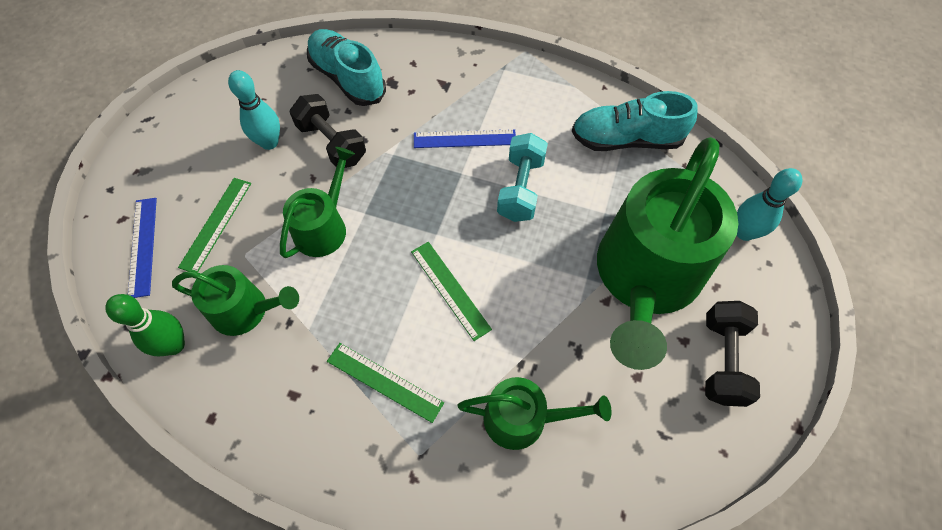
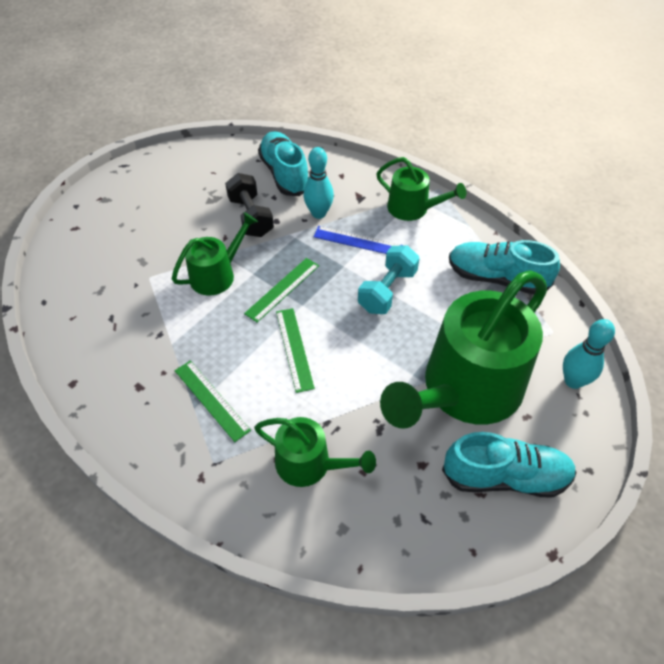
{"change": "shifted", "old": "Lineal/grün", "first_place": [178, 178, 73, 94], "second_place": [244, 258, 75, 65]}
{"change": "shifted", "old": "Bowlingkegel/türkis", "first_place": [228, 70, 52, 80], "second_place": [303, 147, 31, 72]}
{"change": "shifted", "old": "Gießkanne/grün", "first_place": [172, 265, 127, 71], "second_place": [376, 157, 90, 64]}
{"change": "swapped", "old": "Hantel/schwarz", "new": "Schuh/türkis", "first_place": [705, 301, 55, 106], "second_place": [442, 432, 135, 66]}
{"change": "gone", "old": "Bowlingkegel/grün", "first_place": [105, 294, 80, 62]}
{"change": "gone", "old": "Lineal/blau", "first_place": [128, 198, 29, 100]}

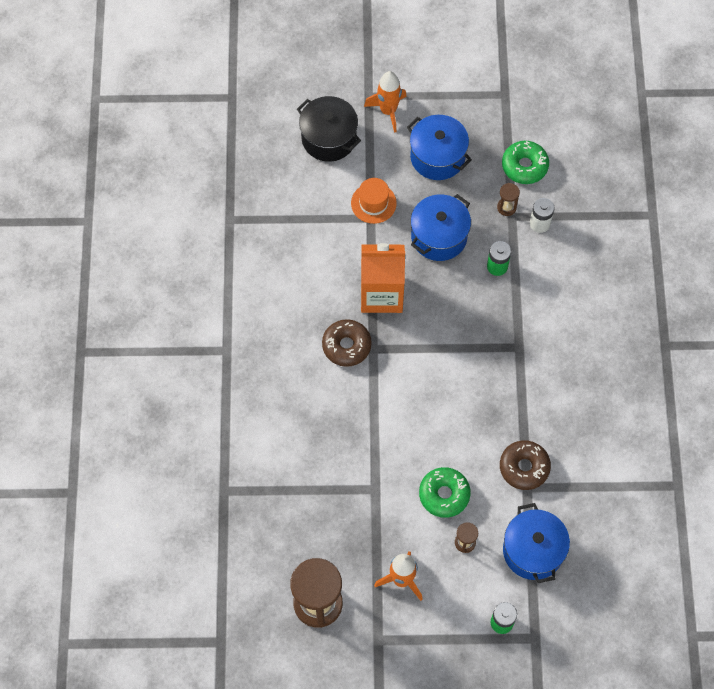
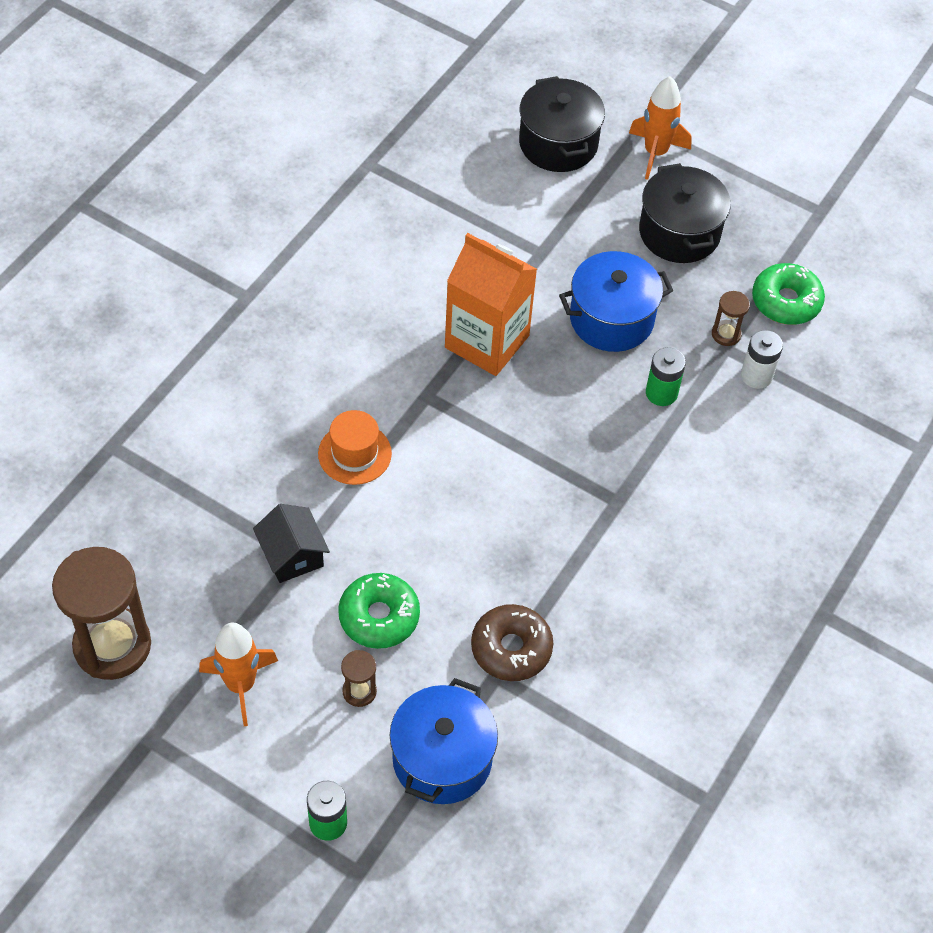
{"change": "new", "new": "Haus/schwarz", "second_place": [253, 504, 77, 79]}
{"change": "shifted", "old": "Hut/orange", "first_place": [351, 178, 46, 46], "second_place": [318, 410, 74, 75]}
{"change": "repainted", "old": "Kochtopf/blau", "new": "Kochtopf/schwarz", "first_place": [407, 115, 65, 65], "second_place": [639, 163, 92, 100]}
{"change": "gone", "old": "Donut/braun", "first_place": [322, 319, 50, 48]}

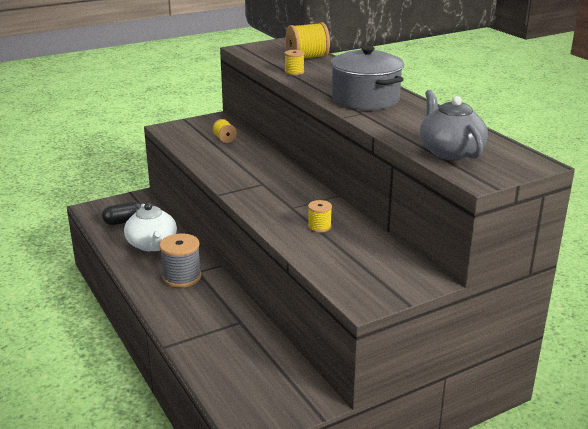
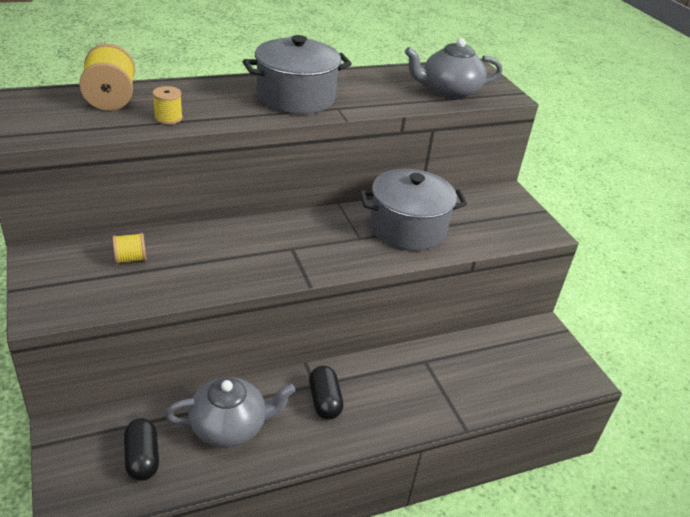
{"change": "repainted", "old": "Teekanne/weiß", "new": "Teekanne/grau", "first_place": [124, 203, 53, 48], "second_place": [165, 377, 131, 70]}
{"change": "swapped", "old": "Garnrolle/grau", "new": "Kapsel/schwarz", "first_place": [159, 233, 43, 55], "second_place": [309, 366, 35, 54]}
{"change": "swapped", "old": "Garnrolle/gelb", "new": "Kochtopf/grau", "first_place": [308, 200, 24, 32], "second_place": [360, 169, 107, 82]}

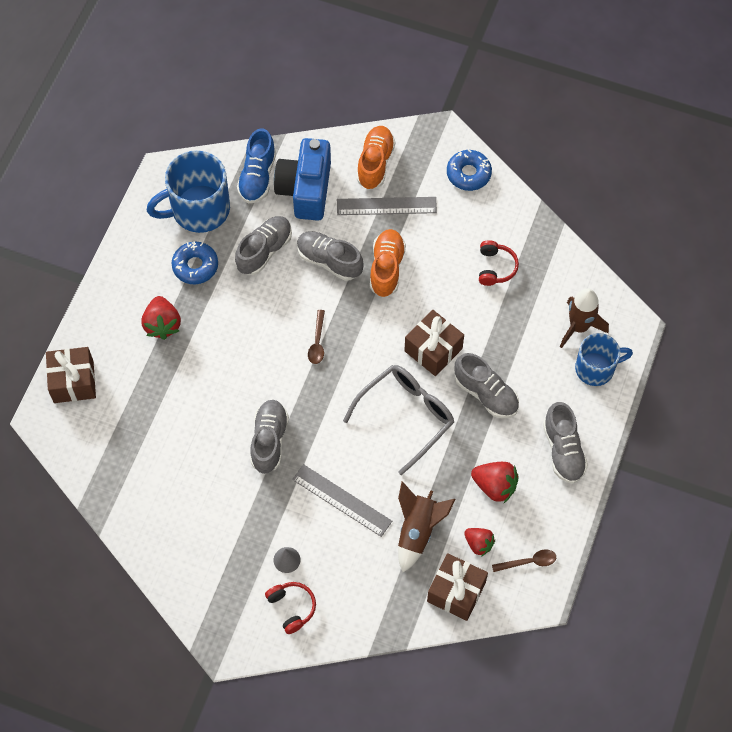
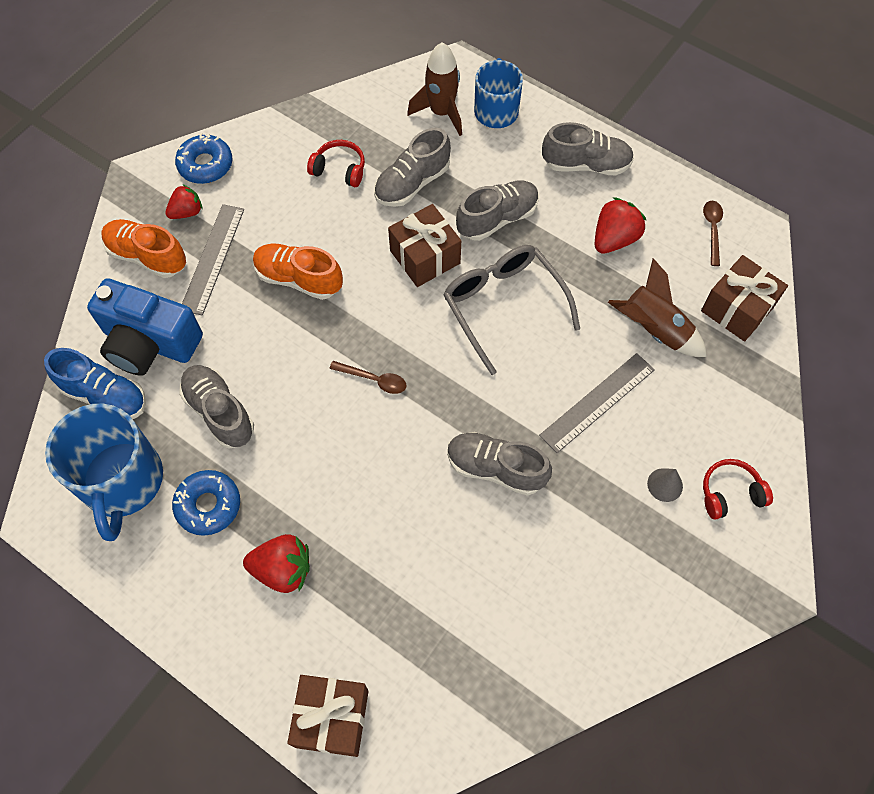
{"change": "shifted", "old": "Erdbeere/rot", "first_place": [464, 528, 31, 29], "second_place": [165, 184, 37, 35]}
{"change": "shifted", "old": "Schuh/grau", "first_place": [297, 231, 67, 50], "second_place": [374, 128, 77, 79]}

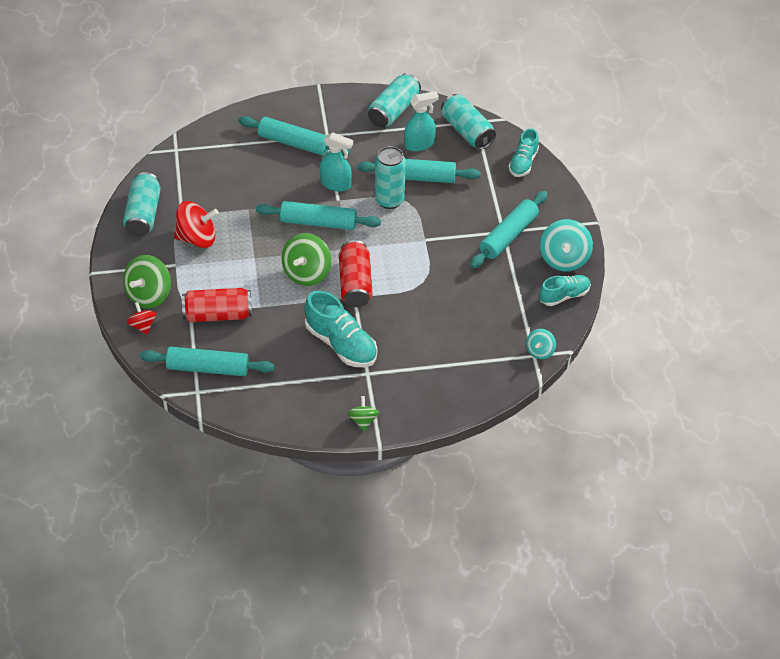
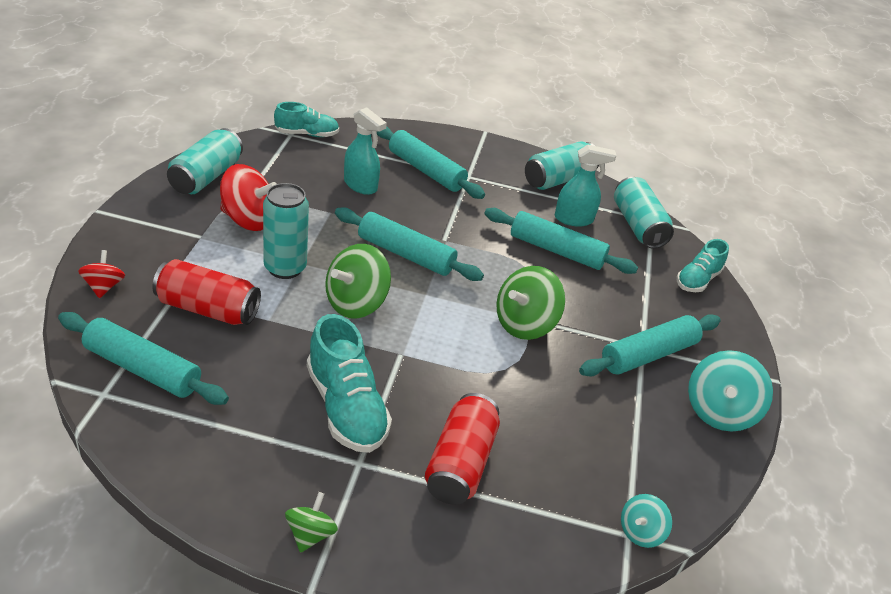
{"change": "shifted", "old": "Dose/türkis", "first_place": [375, 146, 31, 63], "second_place": [263, 183, 46, 96]}
{"change": "shifted", "old": "Schuh/türkis", "first_place": [539, 275, 52, 31], "second_place": [274, 102, 65, 35]}
{"change": "shifted", "old": "Sprühflasche/türkis", "first_place": [320, 132, 33, 59], "second_place": [344, 107, 43, 88]}
{"change": "shifted", "old": "Dose/rot", "first_place": [339, 240, 34, 67], "second_place": [425, 393, 75, 112]}
{"change": "shifted", "old": "Kreisel/grün", "first_place": [123, 255, 48, 54], "second_place": [496, 266, 69, 74]}

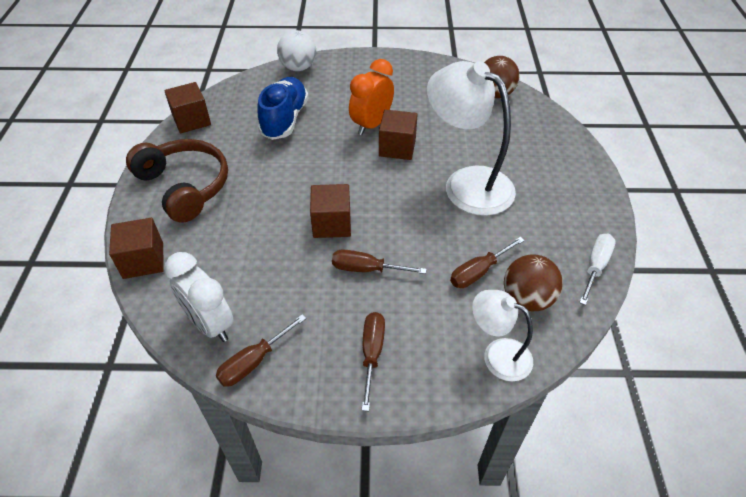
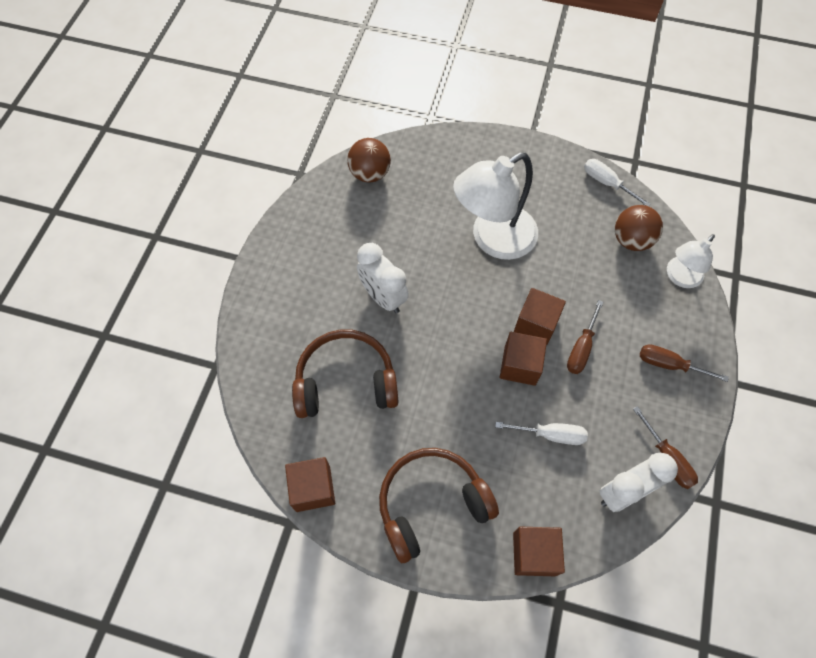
{"change": "swapped", "old": "Schuh/blau", "new": "Kopfhörer/braun", "first_place": [257, 77, 51, 63], "second_place": [292, 329, 107, 89]}
{"change": "repainted", "old": "Wecker/orange", "new": "Wecker/weiß", "first_place": [349, 59, 45, 76], "second_place": [357, 243, 52, 70]}
{"change": "new", "new": "Schraubenzieher/weiß", "second_place": [495, 422, 93, 23]}
{"change": "shifted", "old": "Kubus/braun", "first_place": [379, 110, 39, 50], "second_place": [514, 288, 52, 57]}
{"change": "gone", "old": "Ball/weiß", "first_place": [277, 30, 39, 41]}
{"change": "gone", "old": "Schraubenzieher/braun", "first_place": [450, 237, 75, 51]}

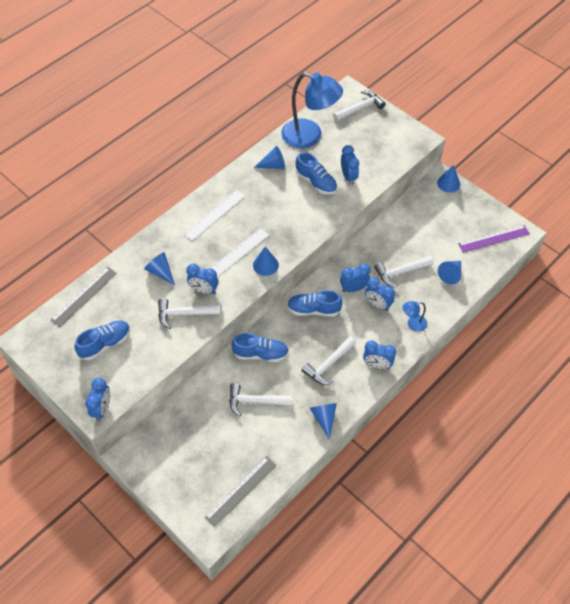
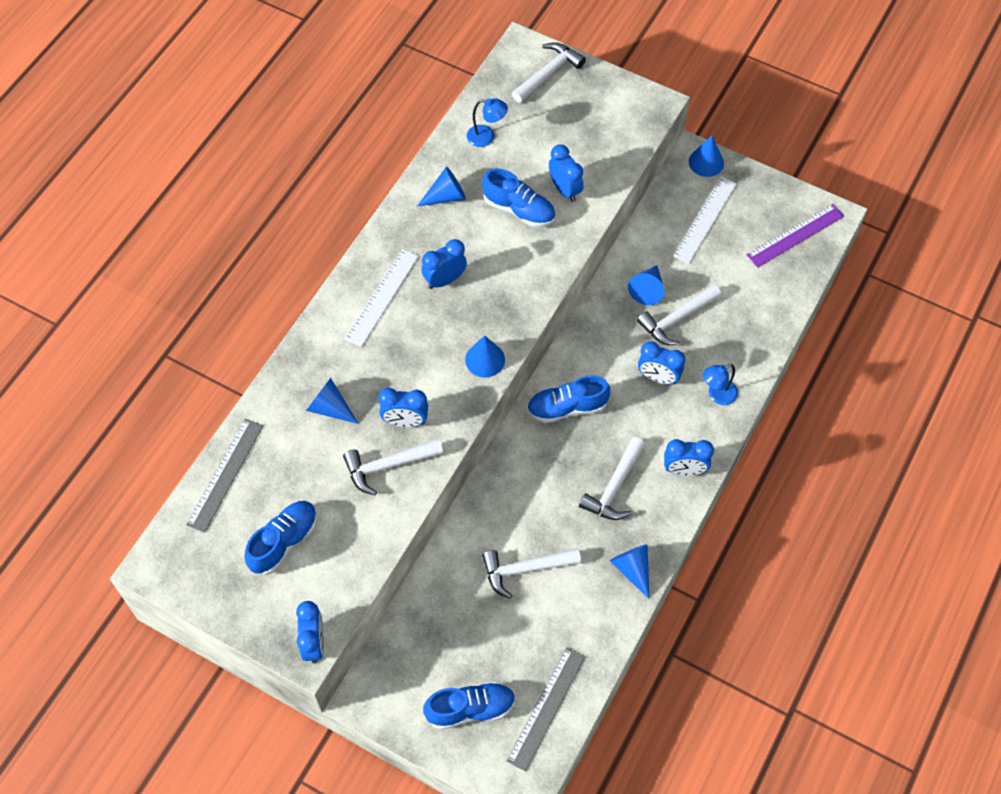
{"change": "shifted", "old": "Wecker/blau", "first_place": [340, 264, 30, 28], "second_place": [421, 239, 46, 50]}
{"change": "shifted", "old": "Schuh/blau", "first_place": [231, 333, 58, 29], "second_place": [423, 681, 93, 49]}
{"change": "scaled", "old": "Lampe/blau", "first_place": [281, 72, 62, 76], "second_place": [467, 98, 41, 49], "factor": 0.44}
{"change": "shifted", "old": "Kegel/blau", "first_place": [438, 261, 23, 23], "second_place": [628, 265, 37, 40]}
{"change": "shifted", "old": "Lineal/weiß", "first_place": [211, 228, 58, 49], "second_place": [673, 177, 64, 86]}

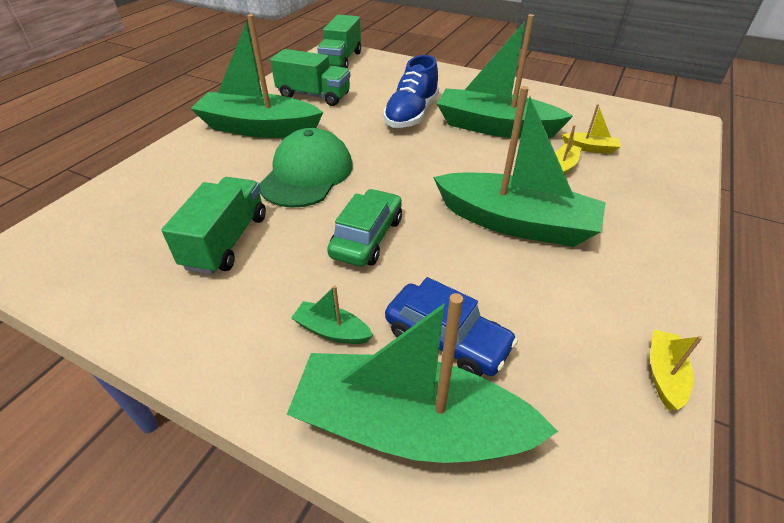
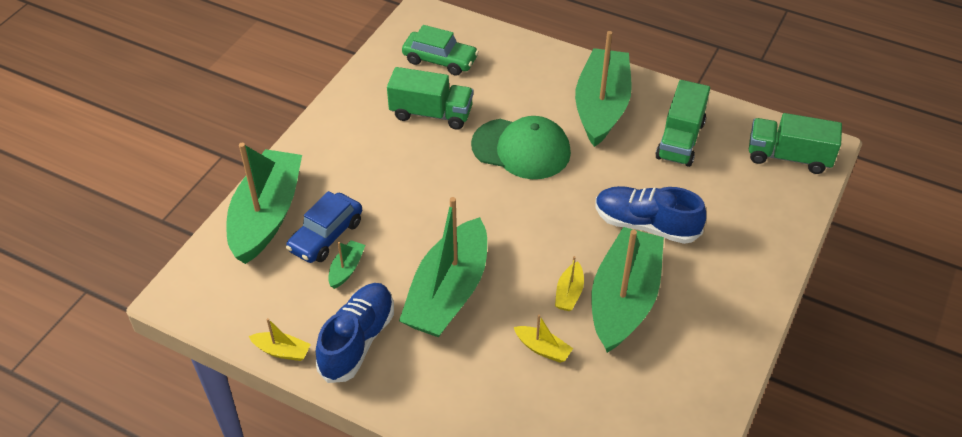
{"change": "new", "new": "Schuh/blau", "second_place": [316, 283, 78, 100]}
{"change": "shifted", "old": "Boot/grün", "first_place": [291, 285, 82, 59], "second_place": [328, 240, 37, 49]}
{"change": "shifted", "old": "Auto/grün", "first_place": [327, 189, 75, 78], "second_place": [402, 25, 77, 51]}
{"change": "shifted", "old": "Boot/gelb", "first_place": [562, 104, 59, 50], "second_place": [555, 256, 29, 55]}

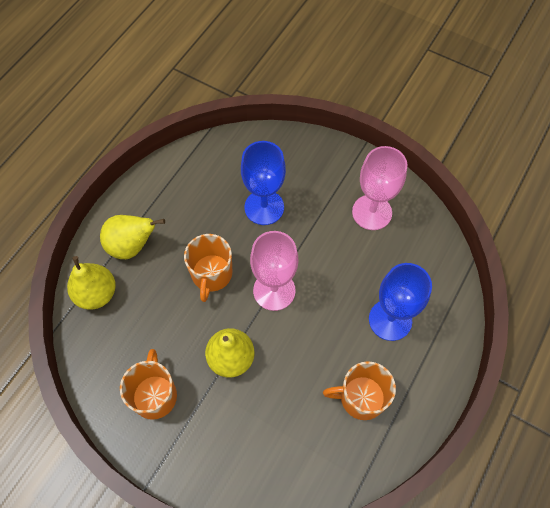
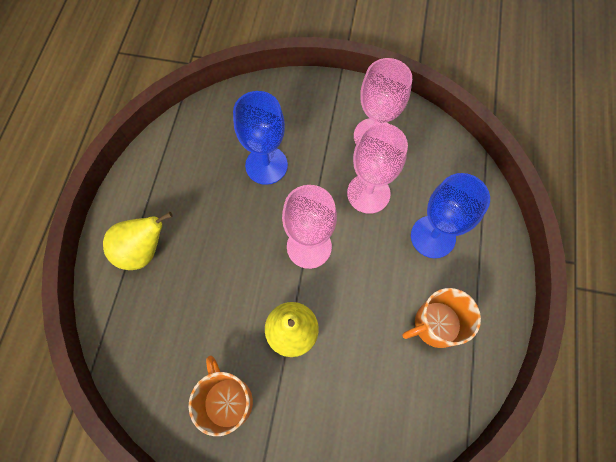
{"change": "new", "new": "Kelch/rosa", "second_place": [347, 123, 61, 91]}
{"change": "gone", "old": "Birne/gelb", "first_place": [67, 256, 49, 54]}
{"change": "gone", "old": "Tasse/orange", "first_place": [184, 234, 48, 68]}

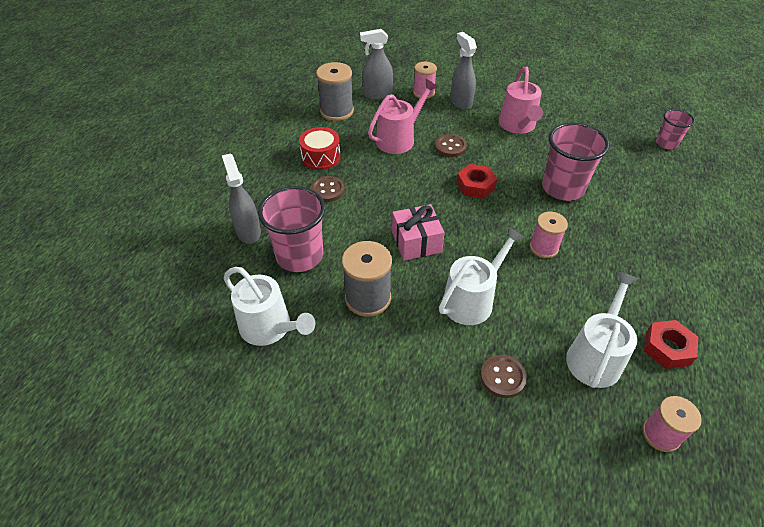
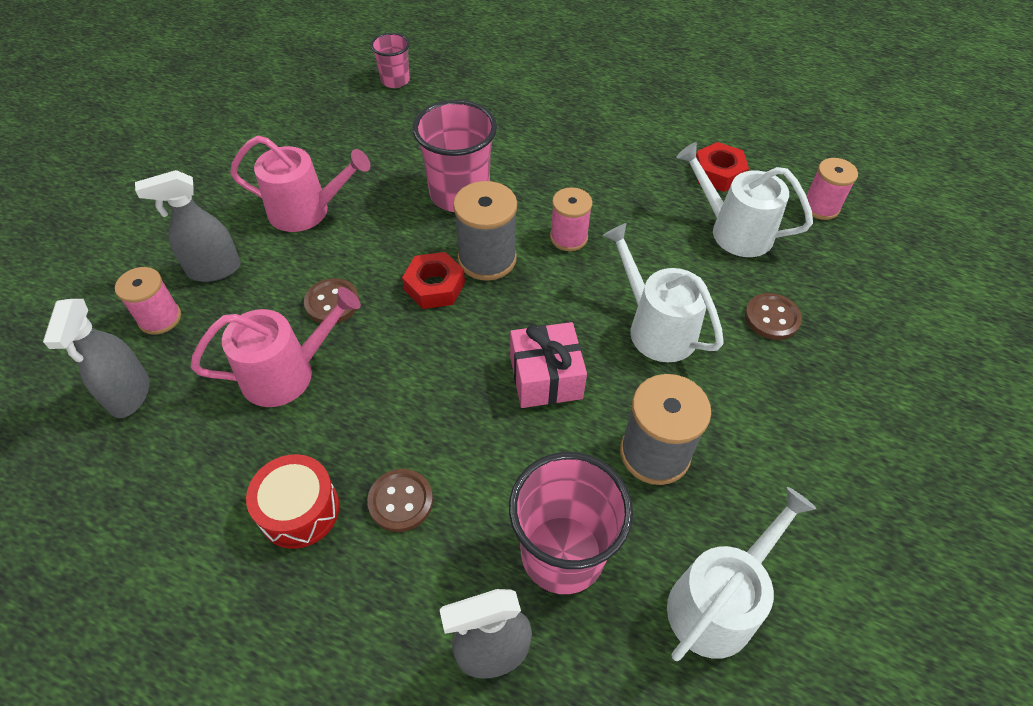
{"change": "rotated", "old": "Gießkanne/rosa", "first_place": [368, 79, 70, 75], "second_place": [191, 287, 170, 120], "degrees": 105}
{"change": "shifted", "old": "Garnrolle/grau", "first_place": [316, 62, 38, 59], "second_place": [453, 181, 64, 100]}

